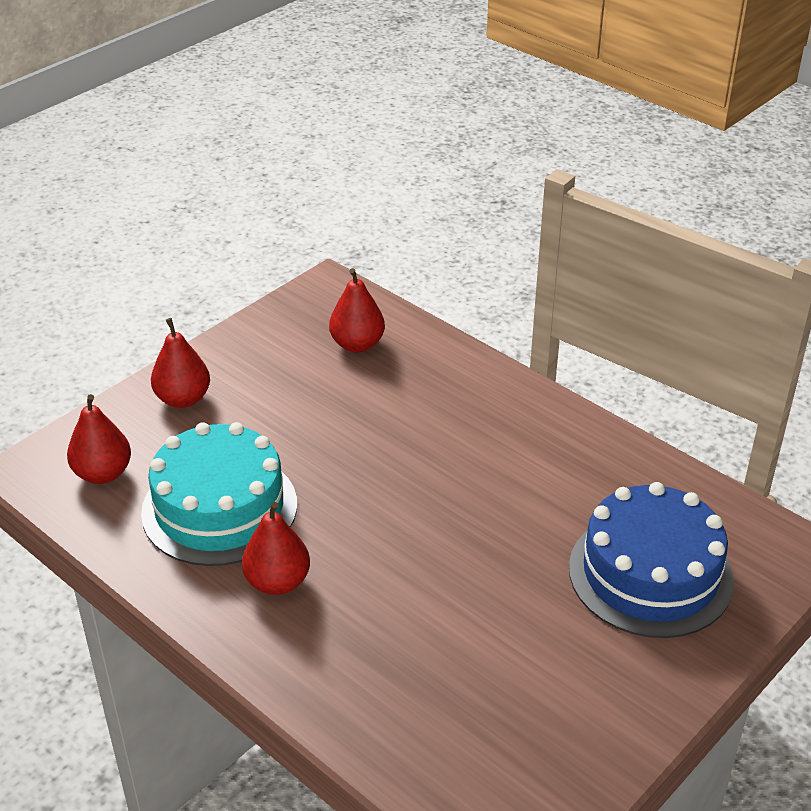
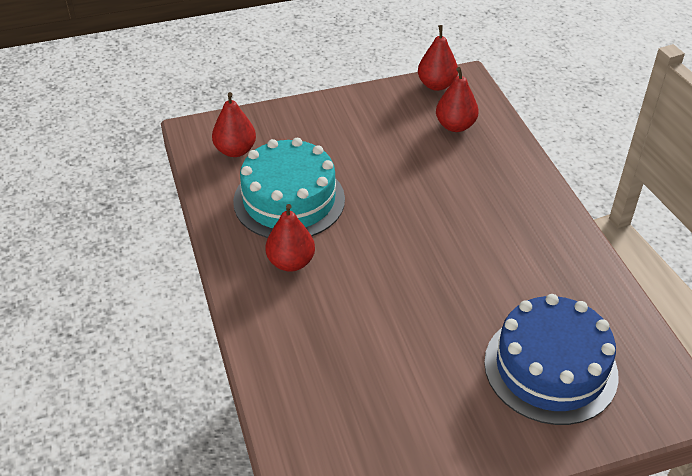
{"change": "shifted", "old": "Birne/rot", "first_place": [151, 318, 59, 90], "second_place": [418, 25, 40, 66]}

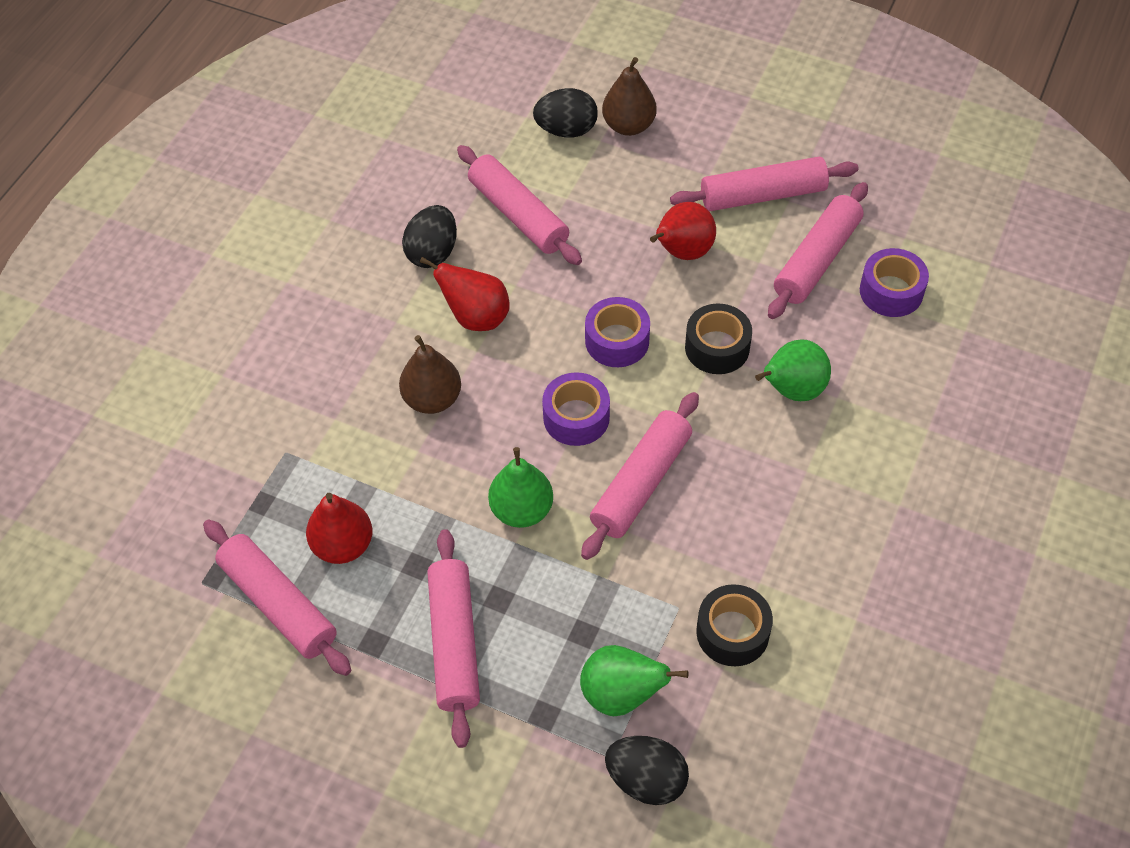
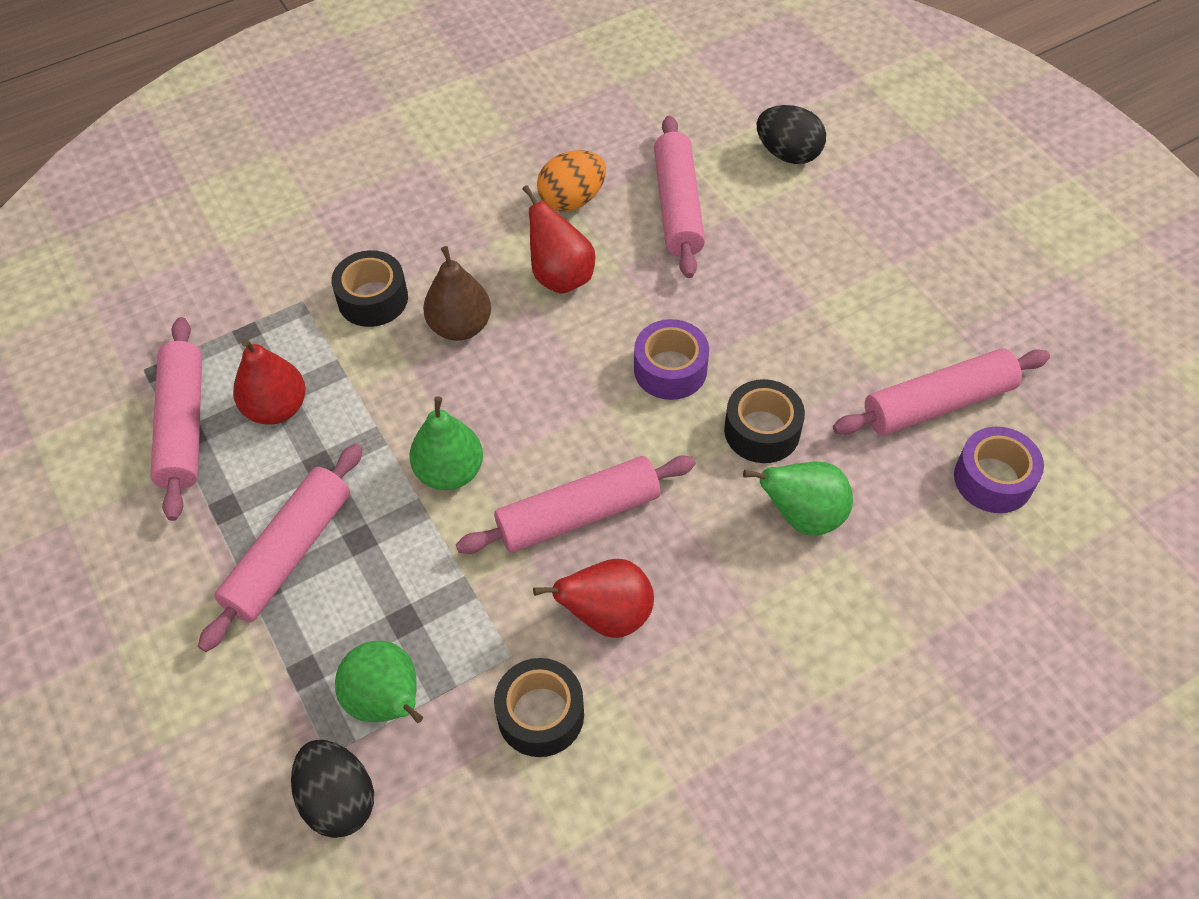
{"change": "new", "new": "Klebeband/schwarz", "second_place": [331, 250, 77, 77]}
{"change": "shifted", "old": "Birne/rot", "first_place": [650, 202, 66, 58], "second_place": [533, 559, 121, 79]}
{"change": "repainted", "old": "Ei/schwarz", "new": "Ei/orange", "first_place": [402, 205, 55, 63], "second_place": [537, 150, 69, 61]}
{"change": "gone", "old": "Klebeband/lila", "first_place": [542, 372, 68, 74]}
{"change": "gone", "old": "Birne/braun", "first_place": [602, 57, 55, 79]}
{"change": "gone", "old": "Nudelholz/rosa", "first_place": [670, 156, 189, 55]}

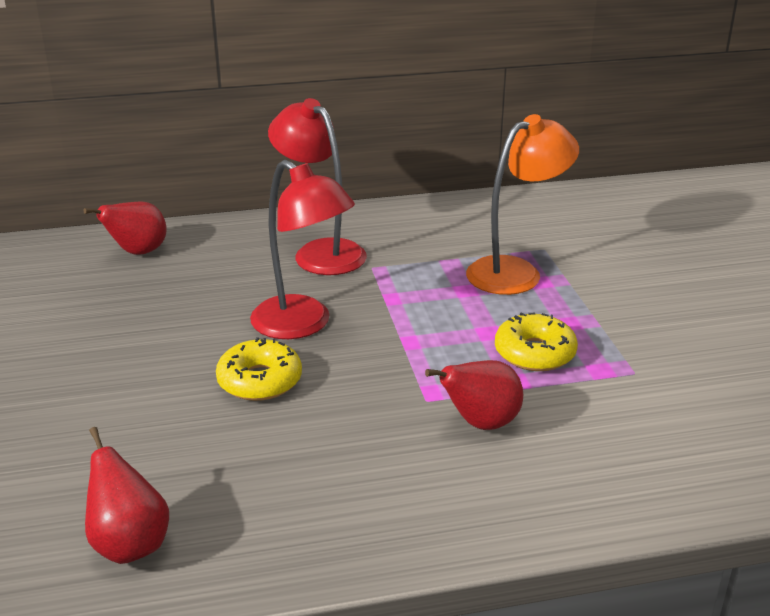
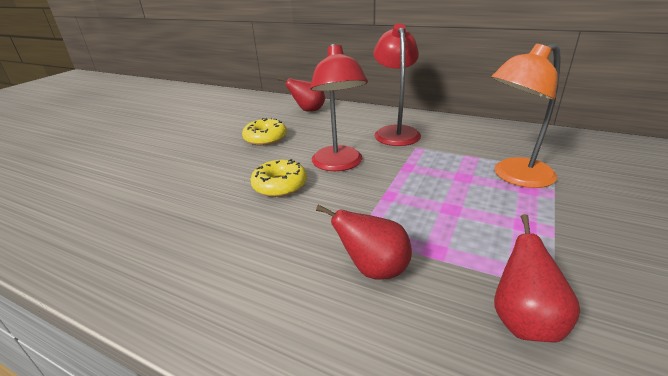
{"change": "shifted", "old": "Donut/gelb", "first_place": [495, 313, 83, 58], "second_place": [242, 118, 45, 28]}
{"change": "rotated", "old": "Lampe/orange", "first_place": [466, 114, 113, 181], "second_place": [491, 43, 70, 145], "degrees": 150}
{"change": "shifted", "old": "Birne/rot", "first_place": [85, 427, 84, 137], "second_place": [494, 214, 86, 128]}

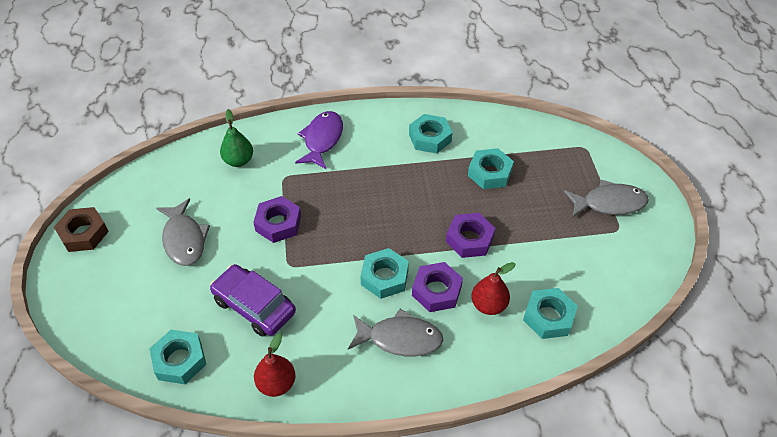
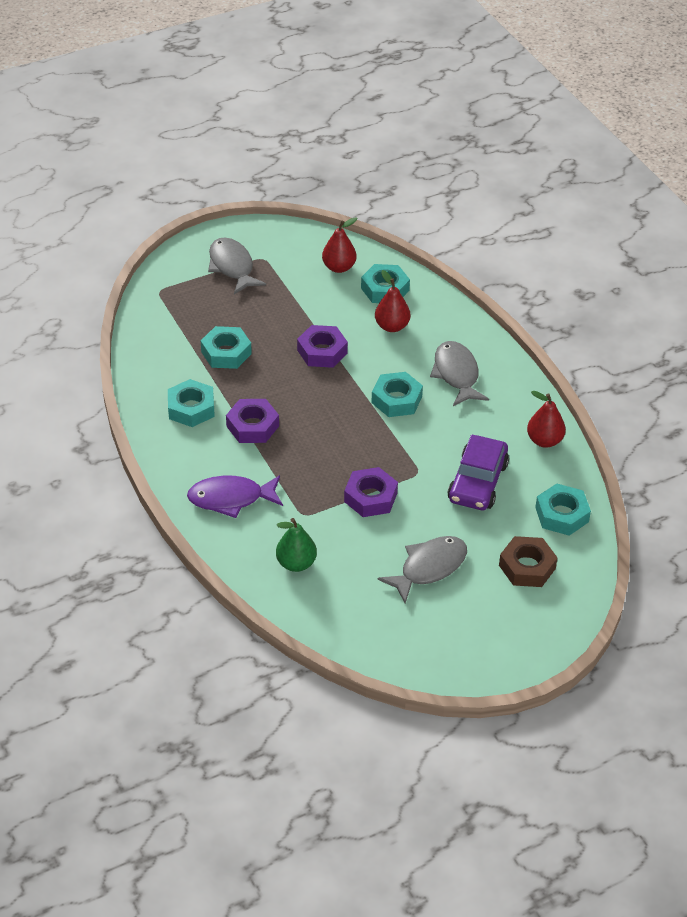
{"change": "shifted", "old": "Sechskantmutter/lila", "first_place": [412, 262, 51, 50], "second_place": [226, 399, 53, 44]}
{"change": "new", "new": "Birne/rot", "second_place": [322, 217, 35, 56]}
{"change": "shifted", "old": "Sechskantmutter/braun", "first_place": [54, 207, 55, 45], "second_place": [499, 536, 59, 51]}

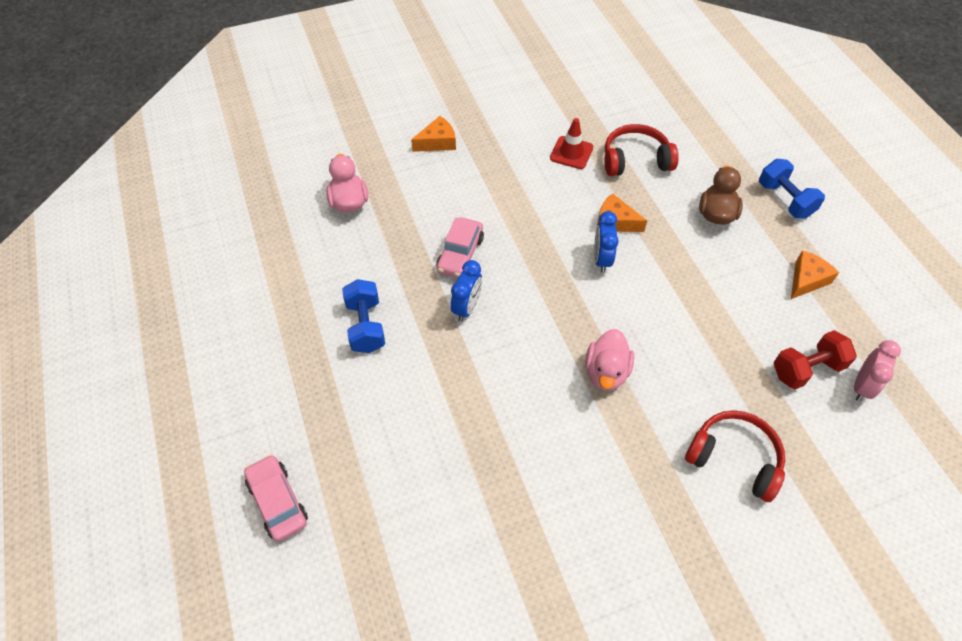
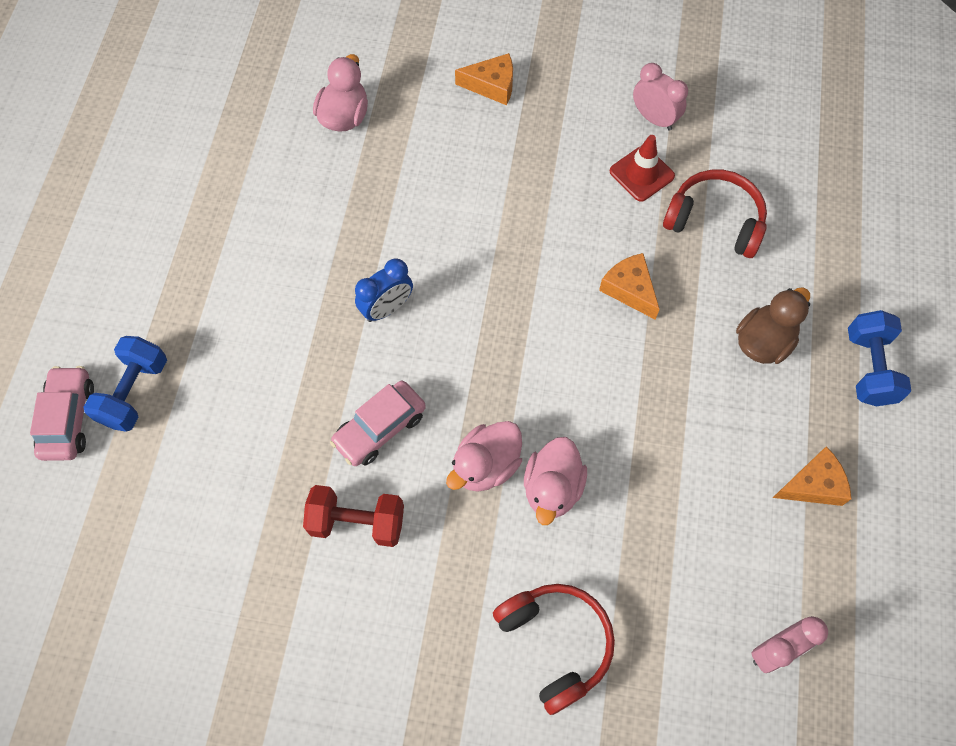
{"change": "shifted", "old": "Hantel/blau", "first_place": [342, 279, 43, 74], "second_place": [83, 336, 84, 96]}
{"change": "shifted", "old": "Hantel/rot", "first_place": [773, 330, 84, 59], "second_place": [303, 485, 101, 62]}
{"change": "shifted", "old": "Auto/rosa", "first_place": [436, 217, 48, 61], "second_place": [330, 381, 96, 85]}
{"change": "new", "new": "Ente/rosa", "second_place": [524, 437, 63, 88]}
{"change": "new", "new": "Wecker/rosa", "second_place": [633, 63, 55, 68]}
{"change": "gone", "old": "Wecker/blau", "first_place": [594, 211, 25, 62]}

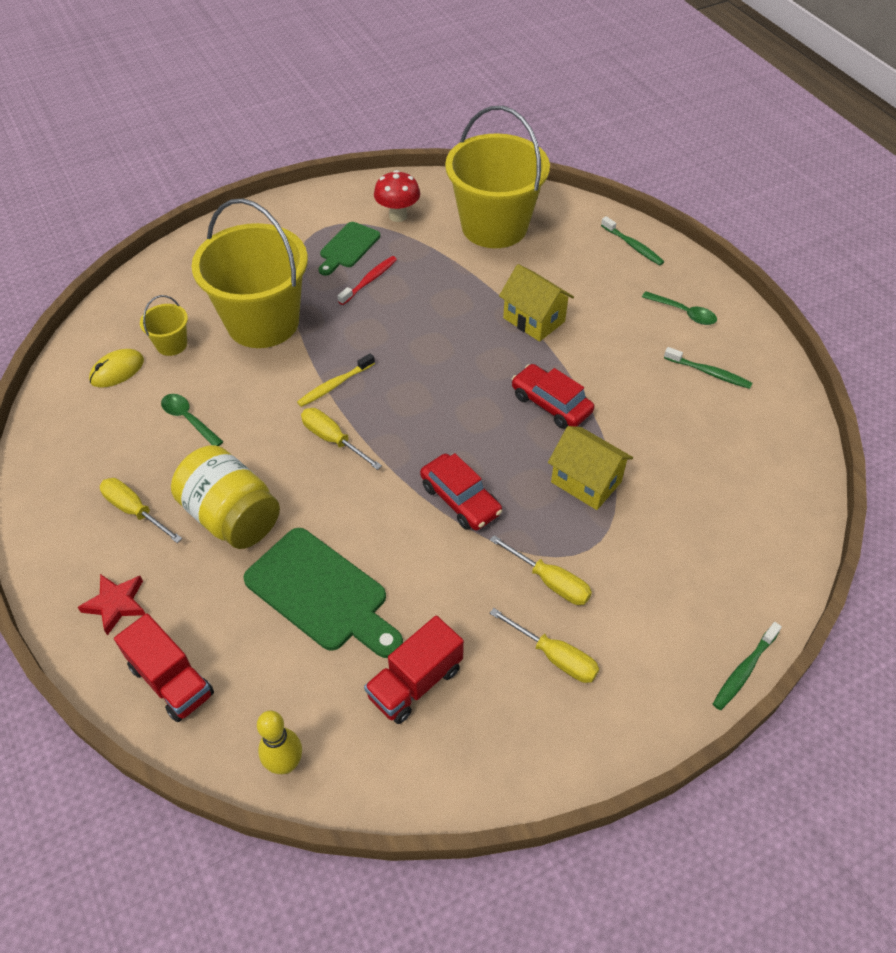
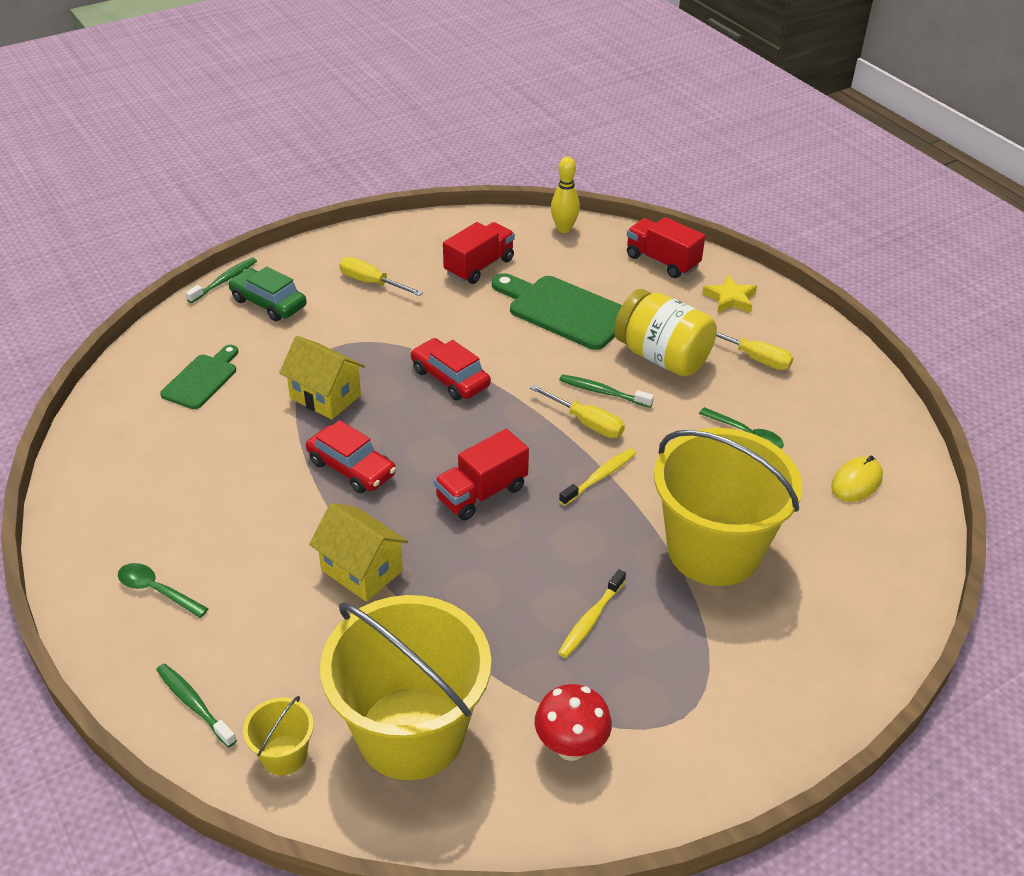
{"change": "shifted", "old": "Schneidebrett/grün", "first_place": [319, 222, 61, 54], "second_place": [160, 345, 78, 64]}
{"change": "new", "new": "Auto/grün", "second_place": [228, 267, 79, 54]}
{"change": "shifted", "old": "Eimer/gelb", "first_place": [140, 295, 48, 61], "second_place": [243, 696, 71, 79]}
{"change": "new", "new": "Lastwagen/rot", "second_place": [434, 429, 95, 92]}
{"change": "repainted", "old": "Zahnbürste/rot", "new": "Zahnbürste/gelb", "first_place": [338, 256, 59, 49], "second_place": [558, 569, 68, 89]}
{"change": "shifted", "old": "Zahnbürste/grün", "first_place": [664, 347, 88, 42], "second_place": [559, 375, 95, 33]}
{"change": "repainted", "old": "Stern/rot", "new": "Stern/gelb", "first_place": [78, 574, 67, 61], "second_place": [702, 275, 55, 38]}
{"change": "gone", "old": "Schraubenzieher/gelb", "first_place": [490, 535, 102, 70]}

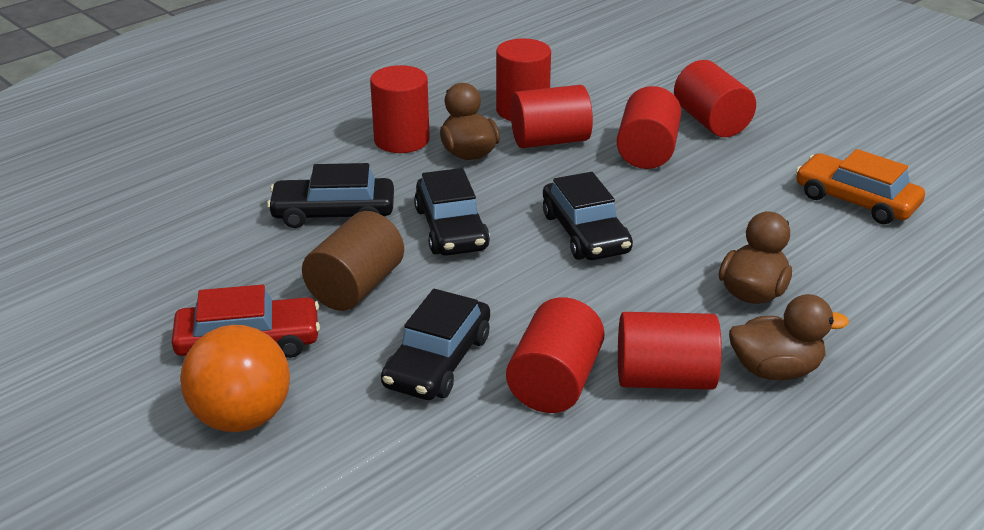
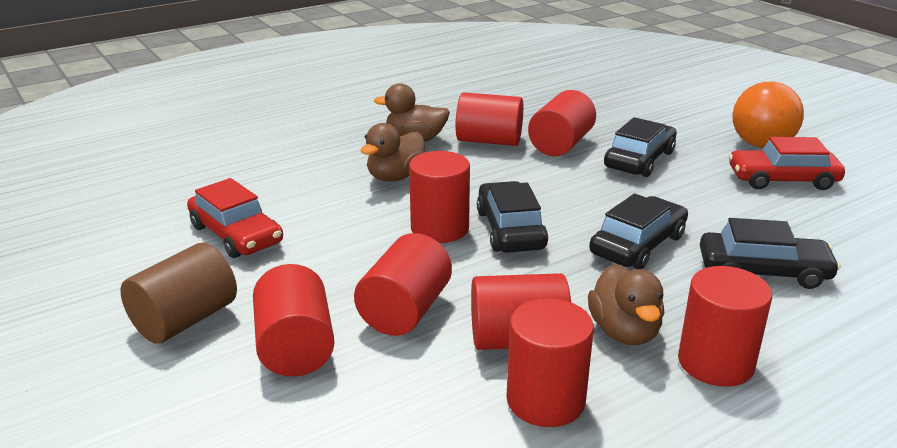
{"change": "shifted", "old": "Vollzylinder/braun", "first_place": [302, 211, 102, 100], "second_place": [120, 243, 117, 101]}
{"change": "repainted", "old": "Auto/orange", "new": "Auto/rot", "first_place": [796, 149, 129, 75], "second_place": [187, 178, 96, 80]}
{"change": "new", "new": "Vollzylinder/rot", "second_place": [409, 151, 61, 92]}
{"change": "rotated", "old": "Auto/schwarz", "first_place": [414, 168, 76, 88], "second_place": [589, 194, 99, 75], "degrees": 45}

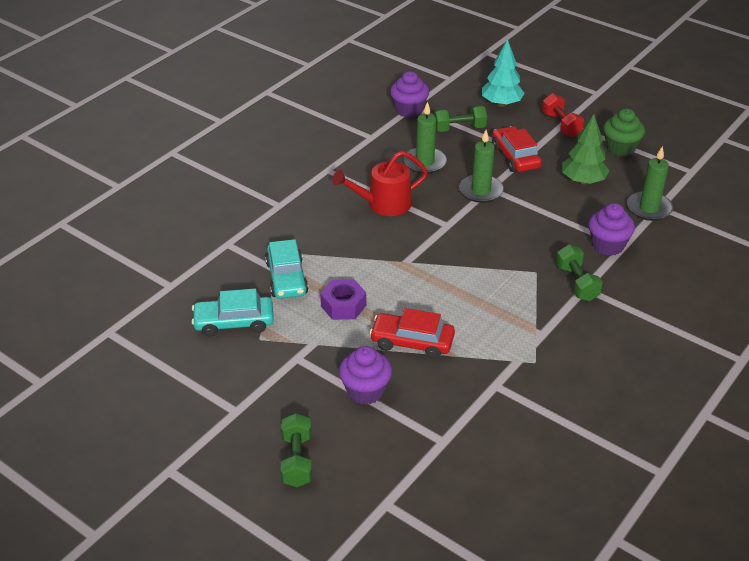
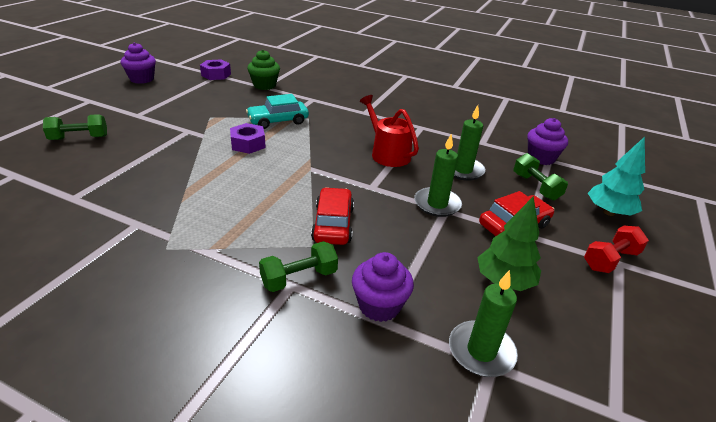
{"change": "shifted", "old": "Muffin/lila", "first_place": [339, 346, 53, 59], "second_place": [121, 42, 35, 42]}
{"change": "new", "new": "Sechskantmutter/lila", "second_place": [200, 59, 31, 21]}
{"change": "shifted", "old": "Muffin/grün", "first_place": [603, 108, 42, 49], "second_place": [247, 50, 33, 40]}
{"change": "shifted", "old": "Auto/rot", "first_place": [369, 308, 86, 51], "second_place": [311, 187, 43, 58]}
{"change": "gone", "old": "Auto/türkis", "first_place": [192, 289, 82, 48]}

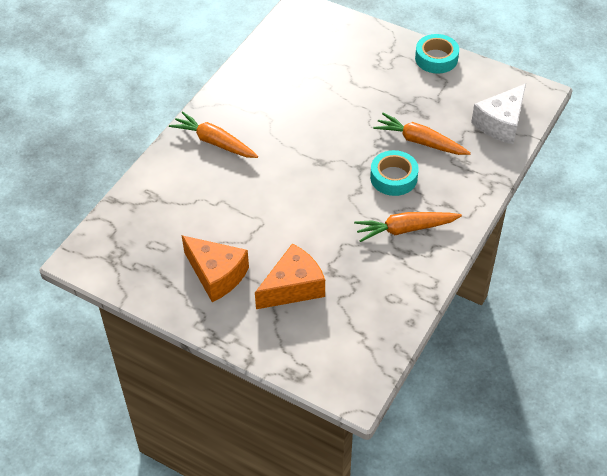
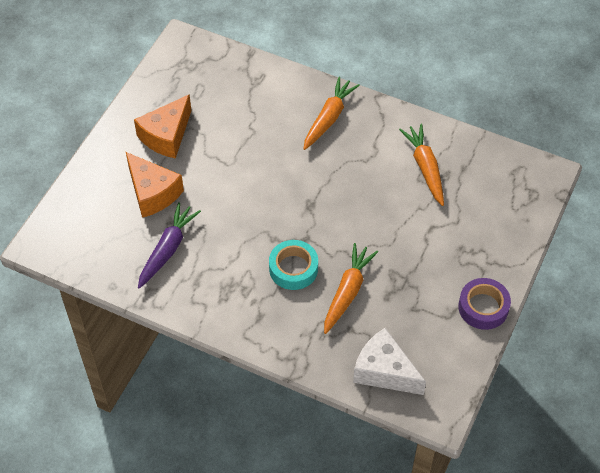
{"change": "new", "new": "Karotte/lila", "second_place": [138, 202, 63, 87]}
{"change": "shifted", "old": "Karotte/orange", "first_place": [354, 212, 108, 30], "second_place": [399, 124, 45, 82]}
{"change": "repainted", "old": "Klebeband/türkis", "new": "Klebeband/lila", "first_place": [415, 34, 44, 39], "second_place": [458, 278, 53, 52]}

